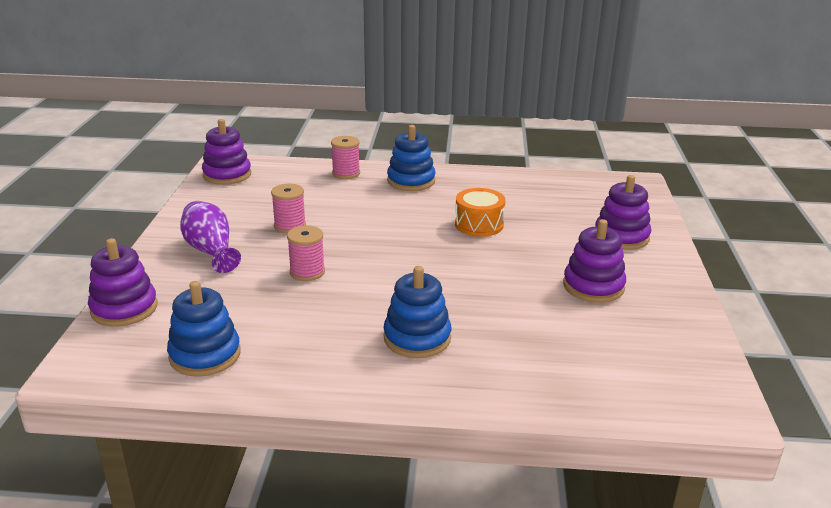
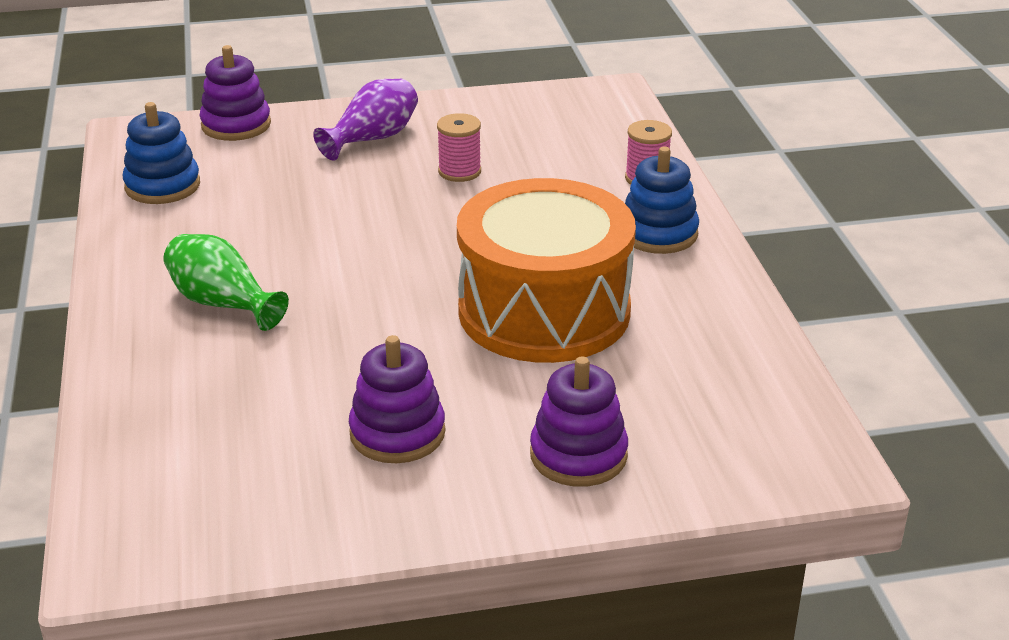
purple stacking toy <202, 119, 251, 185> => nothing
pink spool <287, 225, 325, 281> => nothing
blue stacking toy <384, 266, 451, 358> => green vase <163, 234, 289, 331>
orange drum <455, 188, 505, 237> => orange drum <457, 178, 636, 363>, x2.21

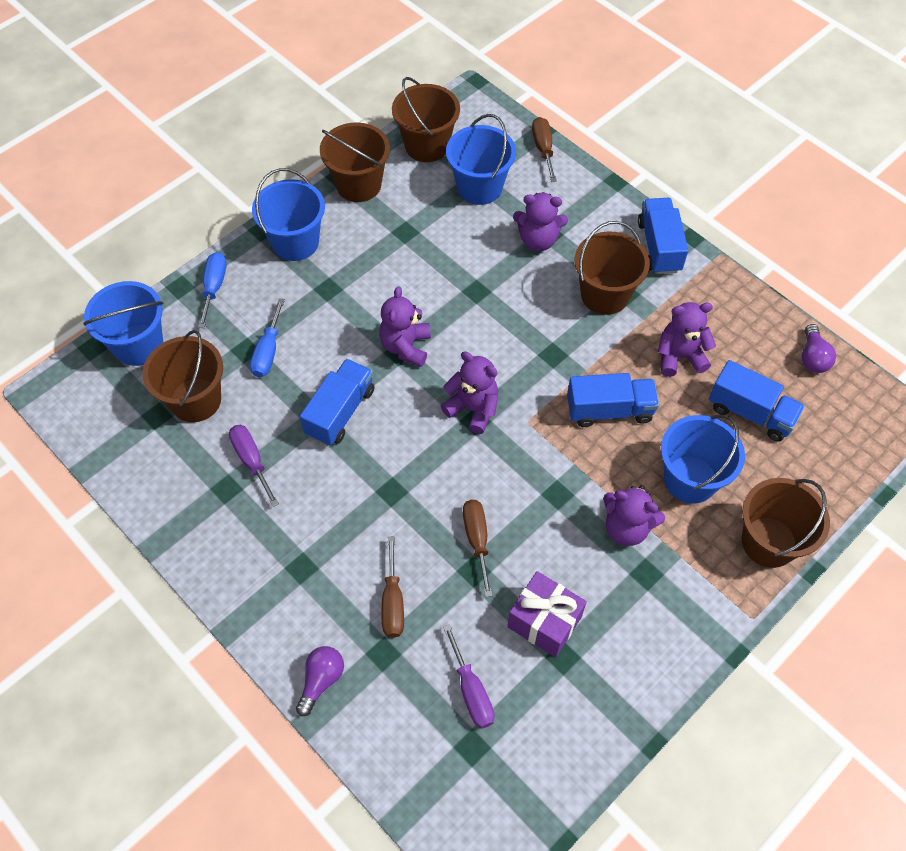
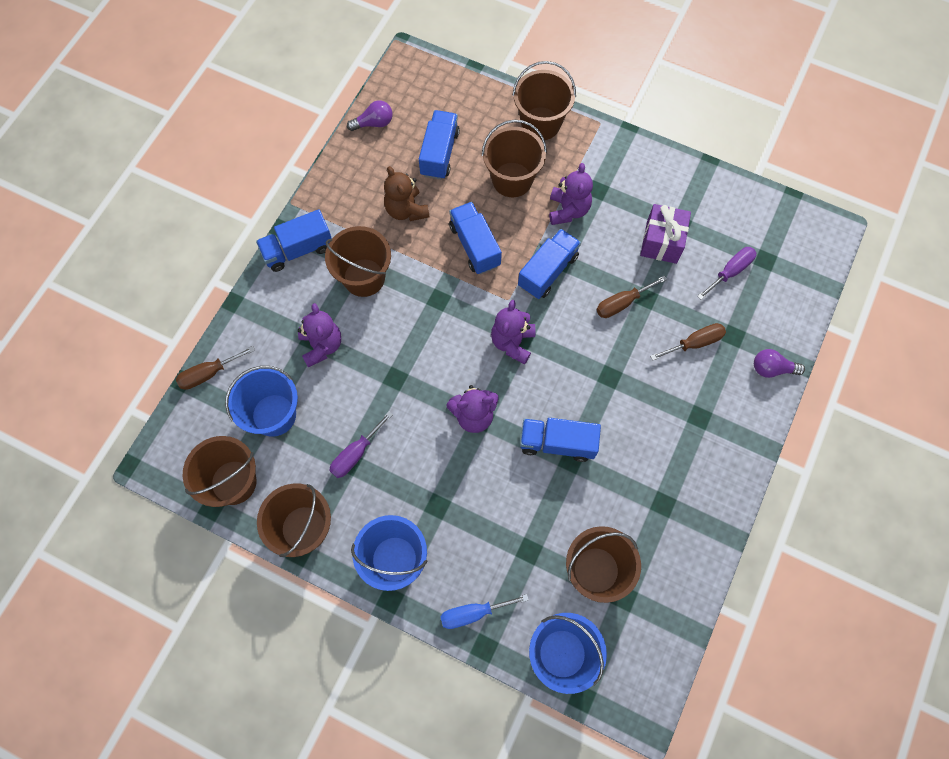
purple screwdriver <229, 425, 279, 507> => purple screwdriver <329, 411, 393, 478>, moved
blue screwdriver <250, 298, 285, 377> => nothing
purple teddy bear <657, 302, 716, 377> => brown teddy bear <384, 166, 430, 221>
blue bucket <661, 414, 745, 503> => brown bucket <482, 120, 547, 197>
nothing => blue truck <518, 229, 581, 299>

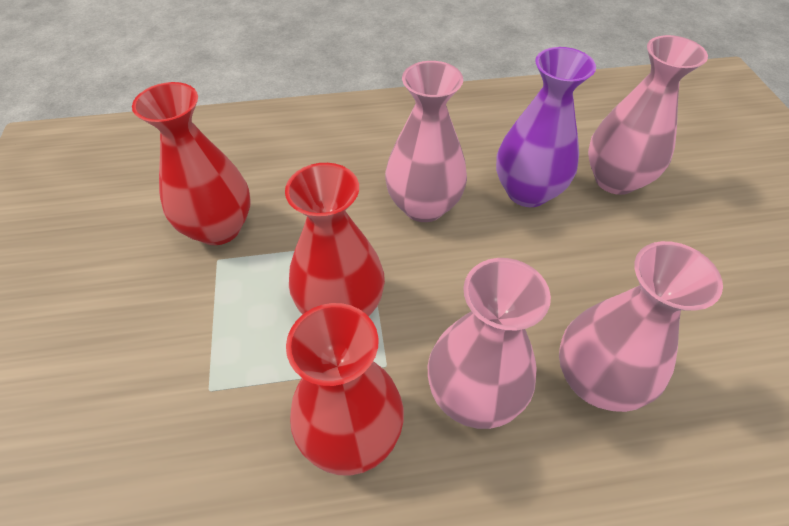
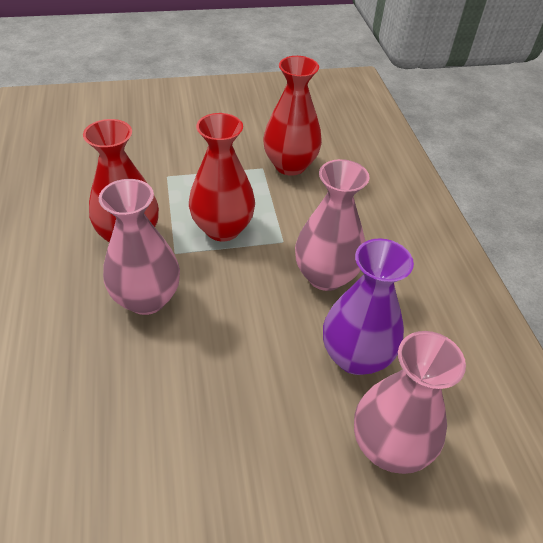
pink vase <559, 241, 723, 412> => nothing

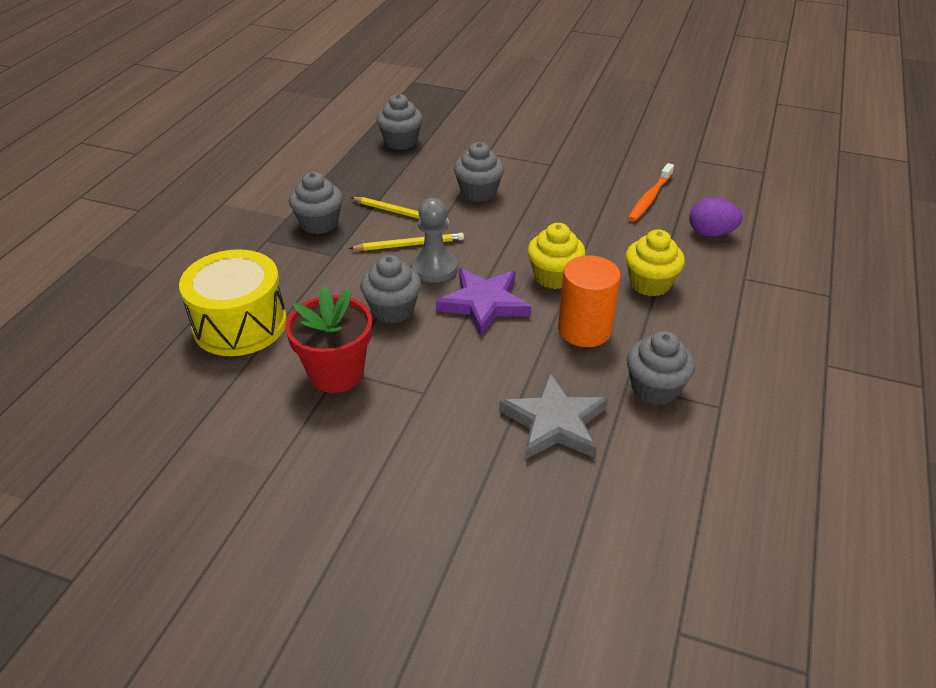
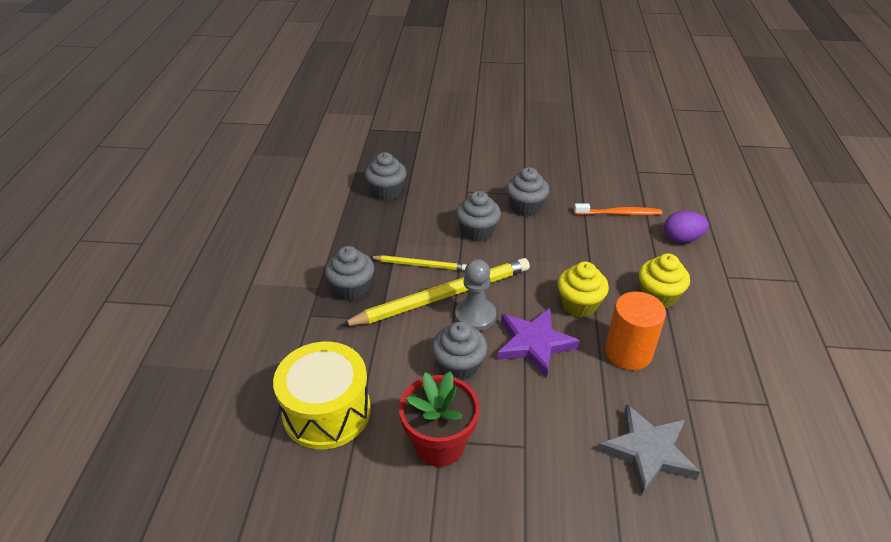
yellow pencil <349, 233, 464, 251> => yellow pencil <340, 258, 530, 326>, x1.96
grey cupcake <627, 331, 695, 405> => grey cupcake <506, 167, 549, 217>, moved
orange toothbrush <628, 163, 674, 222> => orange toothbrush <574, 203, 662, 215>, 105 degrees counterclockwise

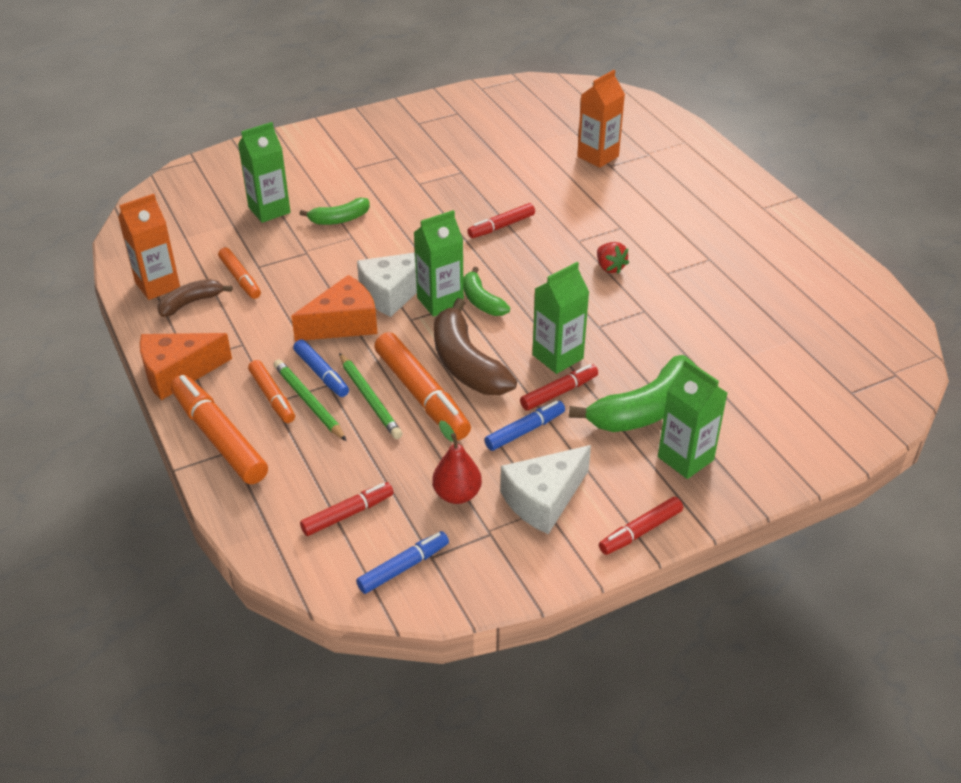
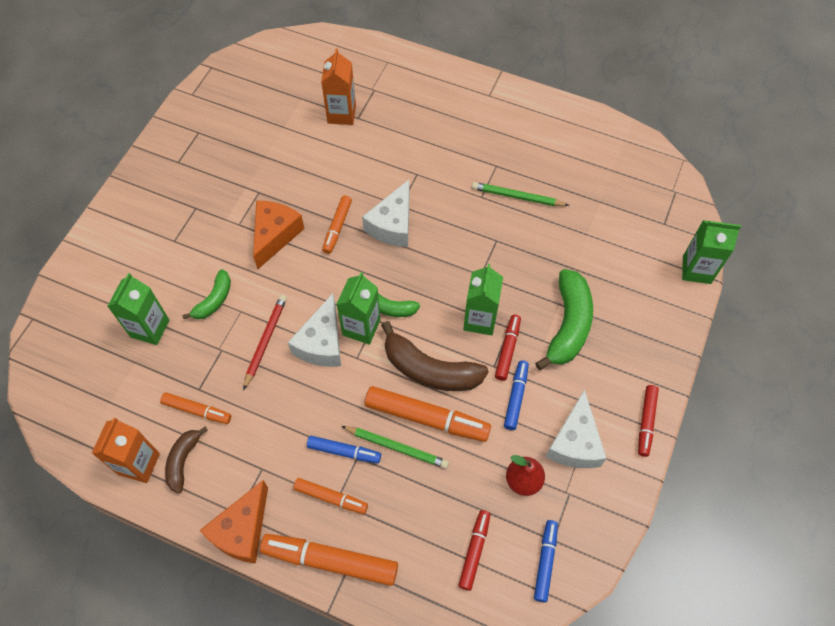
green pencil <274, 359, 347, 441> => green pencil <472, 182, 569, 206>, moved
orange cheese <291, 275, 378, 341> => orange cheese <253, 201, 305, 269>, moved
red marker <467, 203, 535, 238> => orange marker <322, 195, 352, 254>
red strawberry <597, 242, 629, 274> => nothing
green carton <658, 359, 728, 479> => green carton <682, 220, 741, 284>, moved
nothing => red pencil <243, 295, 287, 390>
nothing => white cheese <362, 180, 410, 247>

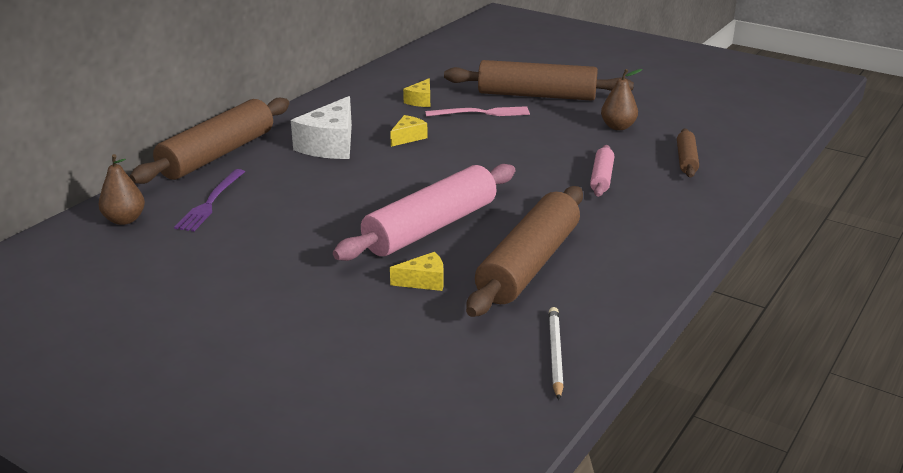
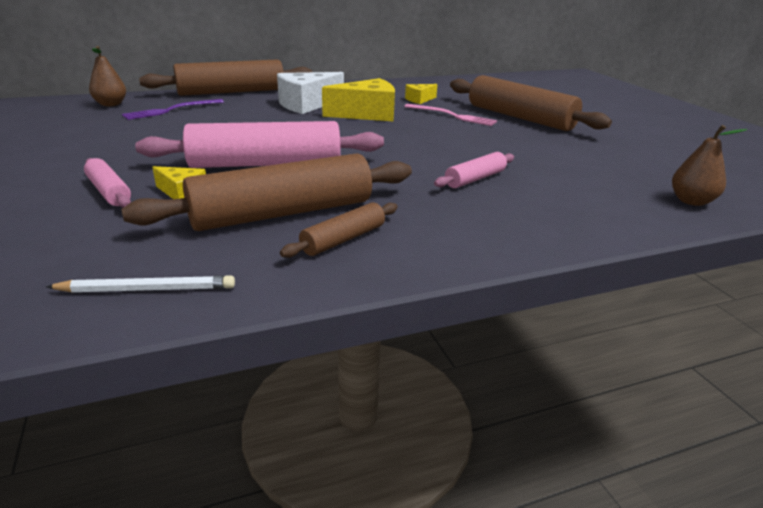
yellow cheese <390, 115, 428, 147> => yellow cheese <322, 78, 395, 121>, x1.93
white pencil <549, 307, 564, 400> => white pencil <46, 275, 235, 293>, 45 degrees clockwise
brown pear <601, 69, 642, 130> => brown pear <672, 125, 747, 206>, moved
brown rolling pin <677, 128, 699, 177> => brown rolling pin <280, 202, 398, 258>, moved
nothing => pink rolling pin <84, 158, 131, 208>

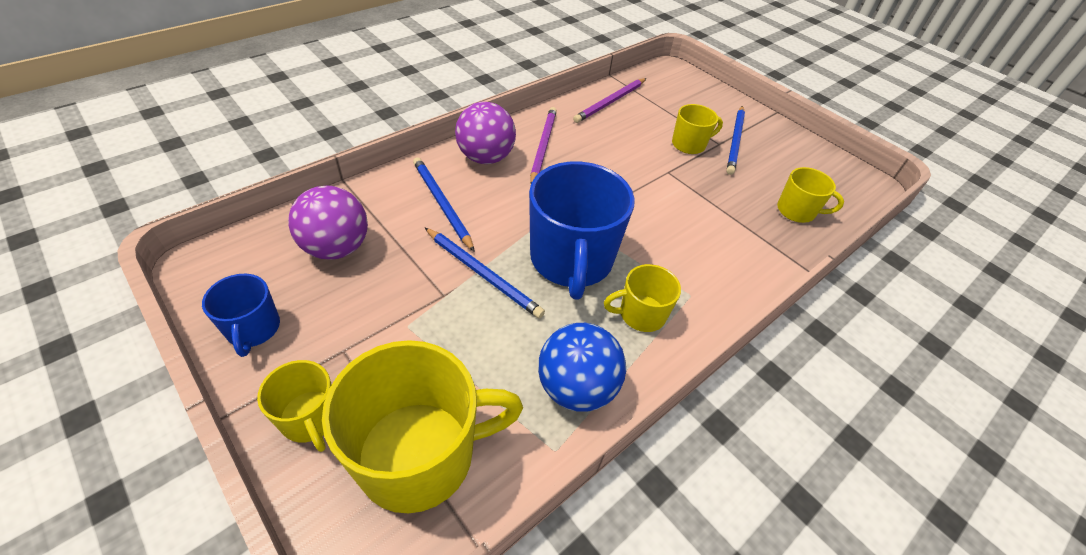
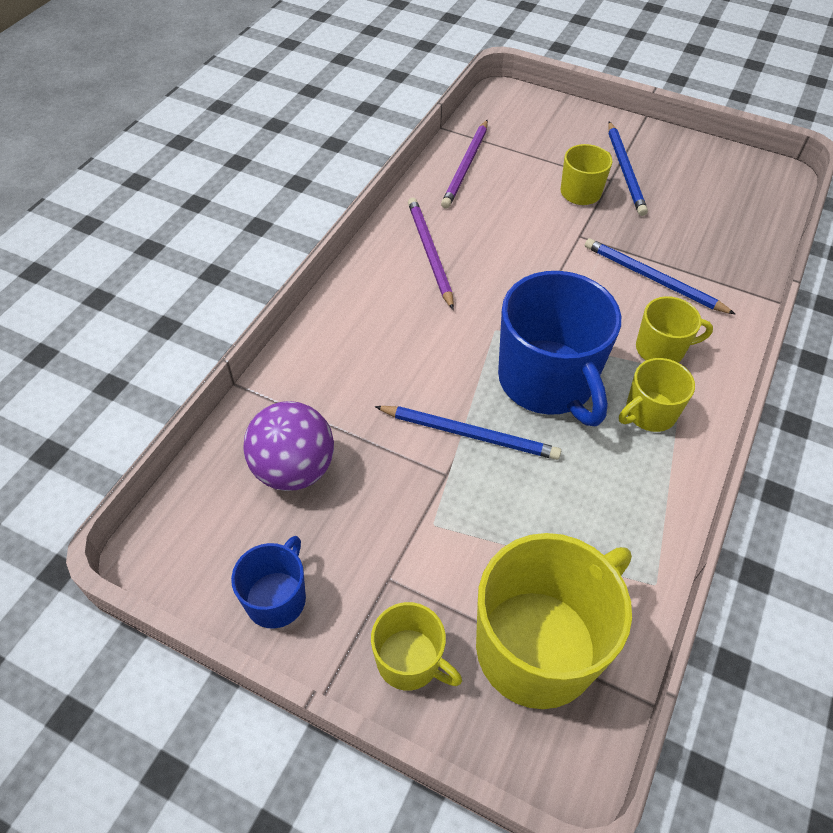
blue mug <202, 274, 280, 357> => blue mug <231, 536, 306, 629>, 120 degrees counterclockwise
blue pencil <413, 157, 475, 252> => blue pencil <585, 238, 735, 314>, moved
purple ball <455, 102, 516, 164> => nothing
blue ball <538, 323, 626, 412> => nothing
yellow mug <777, 167, 844, 223> => yellow mug <636, 296, 713, 363>, moved

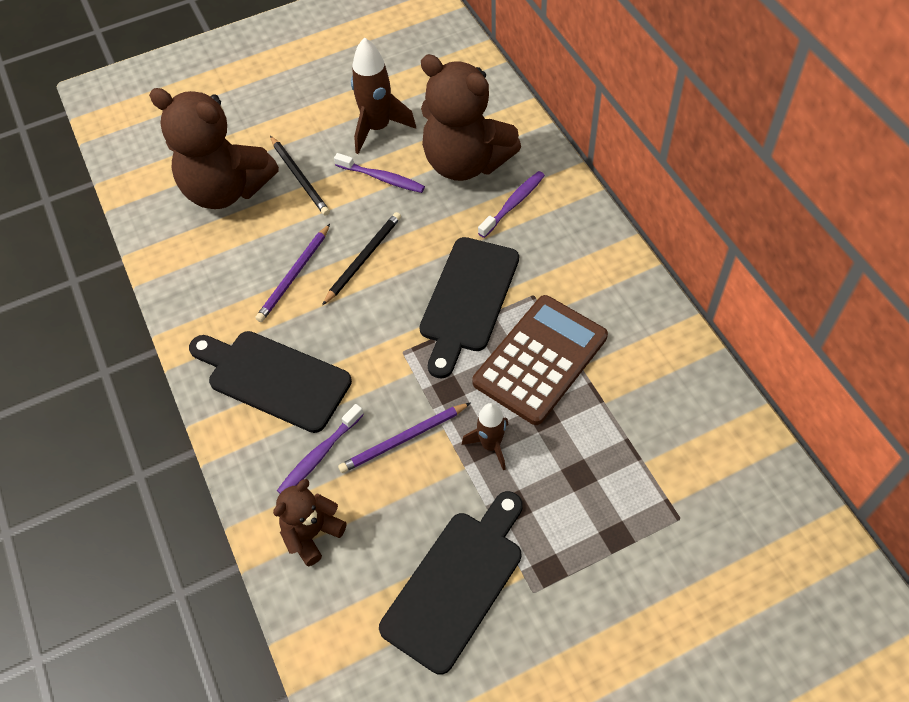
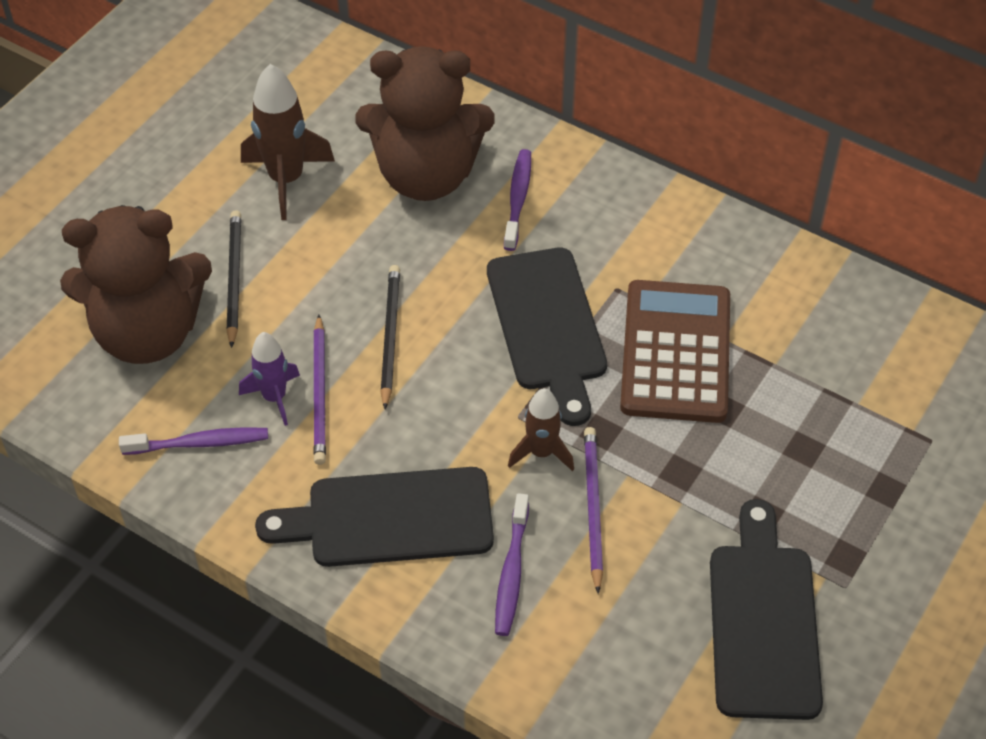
black pencil <270, 136, 330, 216> => black pencil <226, 210, 241, 348>, 120 degrees counterclockwise
brown teddy bear <273, 479, 347, 566> => nothing
purple toothbrush <334, 153, 425, 193> => purple toothbrush <119, 427, 268, 455>, moved
purple pencil <338, 403, 470, 473> => purple pencil <584, 427, 603, 594>, 150 degrees clockwise
brown rocket <462, 403, 508, 470> => brown rocket <508, 388, 574, 471>, moved
nothing => purple rocket <239, 332, 300, 426>

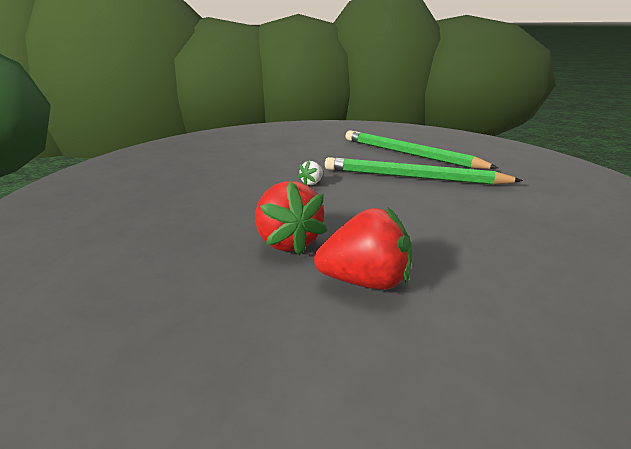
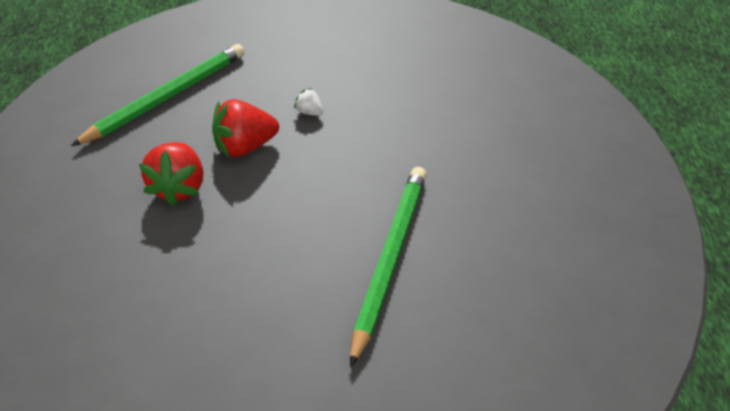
white strawberry <298, 161, 323, 185> => white strawberry <294, 88, 323, 116>, moved
green pencil <346, 130, 498, 169> => green pencil <71, 44, 244, 146>, moved

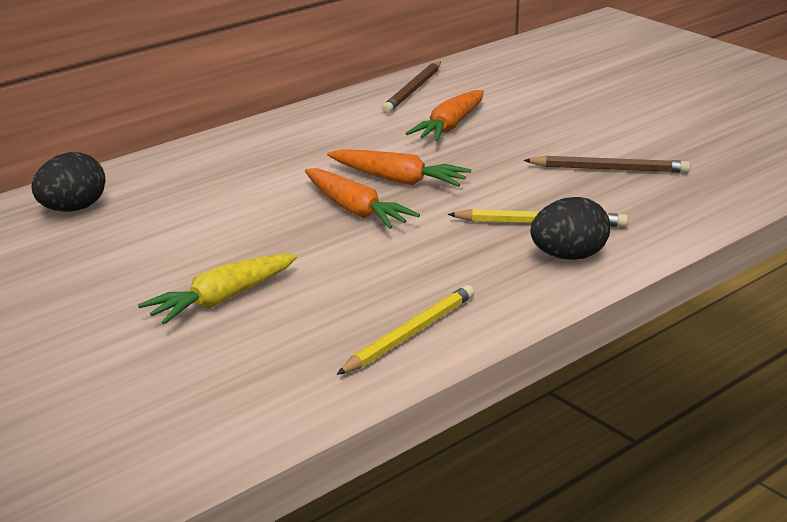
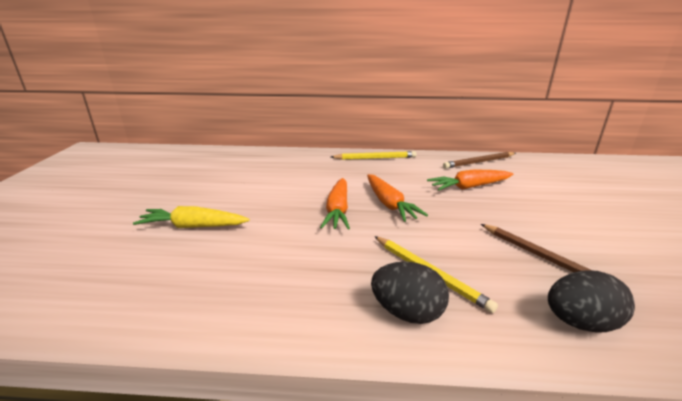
black egg <32, 152, 105, 212> => black egg <548, 270, 635, 332>, moved
yellow pencil <336, 285, 475, 375> => yellow pencil <331, 151, 417, 160>, moved

